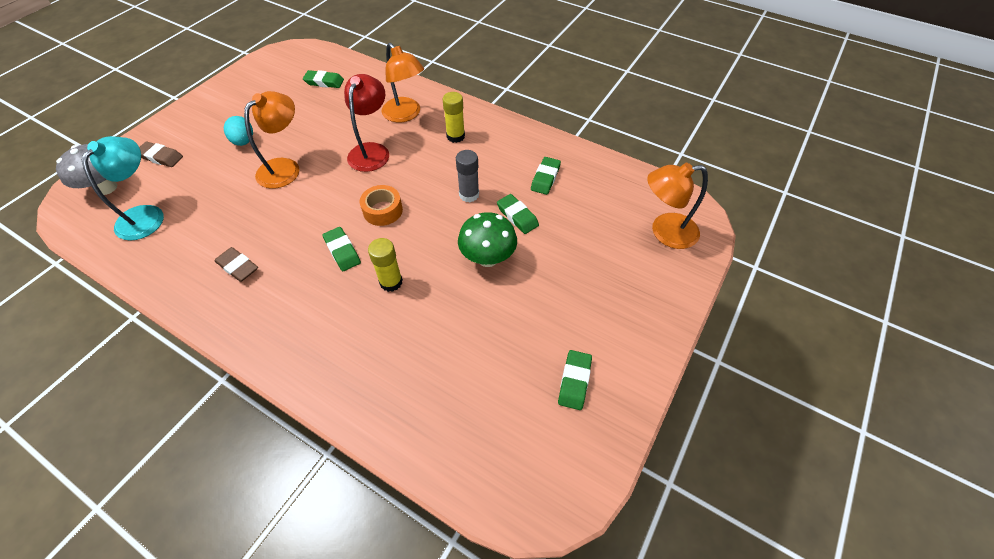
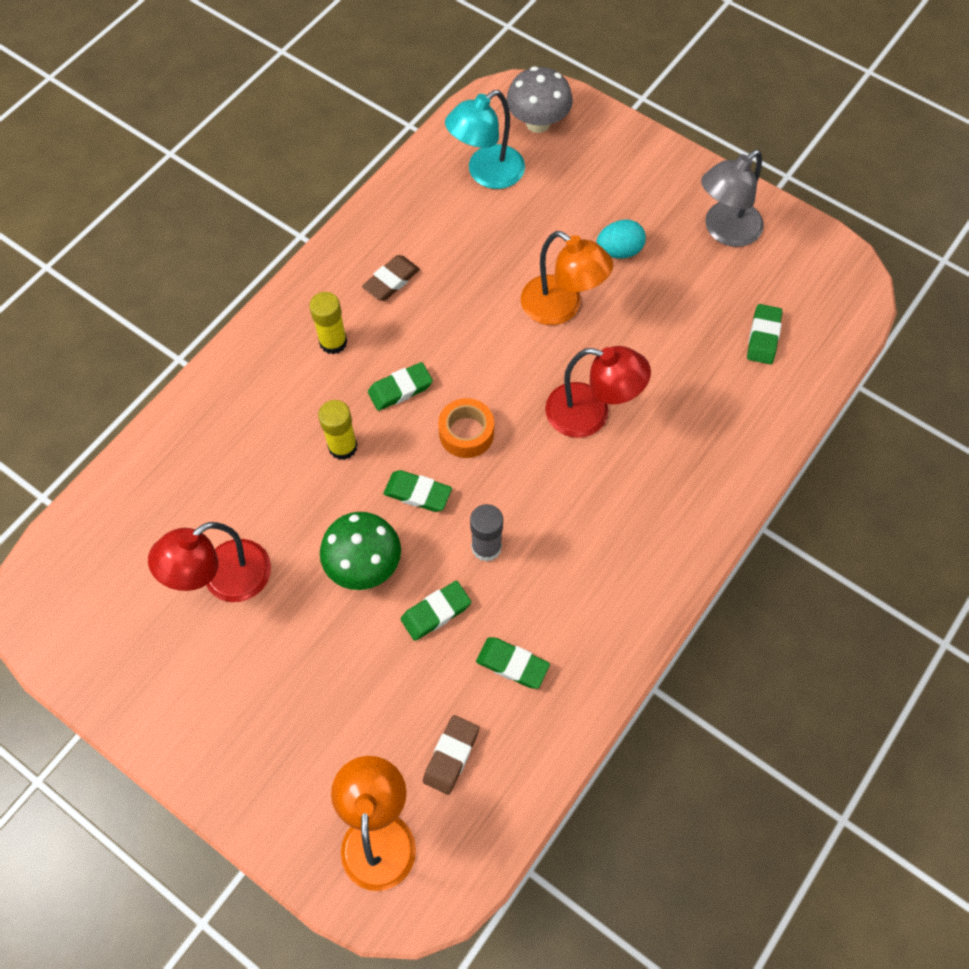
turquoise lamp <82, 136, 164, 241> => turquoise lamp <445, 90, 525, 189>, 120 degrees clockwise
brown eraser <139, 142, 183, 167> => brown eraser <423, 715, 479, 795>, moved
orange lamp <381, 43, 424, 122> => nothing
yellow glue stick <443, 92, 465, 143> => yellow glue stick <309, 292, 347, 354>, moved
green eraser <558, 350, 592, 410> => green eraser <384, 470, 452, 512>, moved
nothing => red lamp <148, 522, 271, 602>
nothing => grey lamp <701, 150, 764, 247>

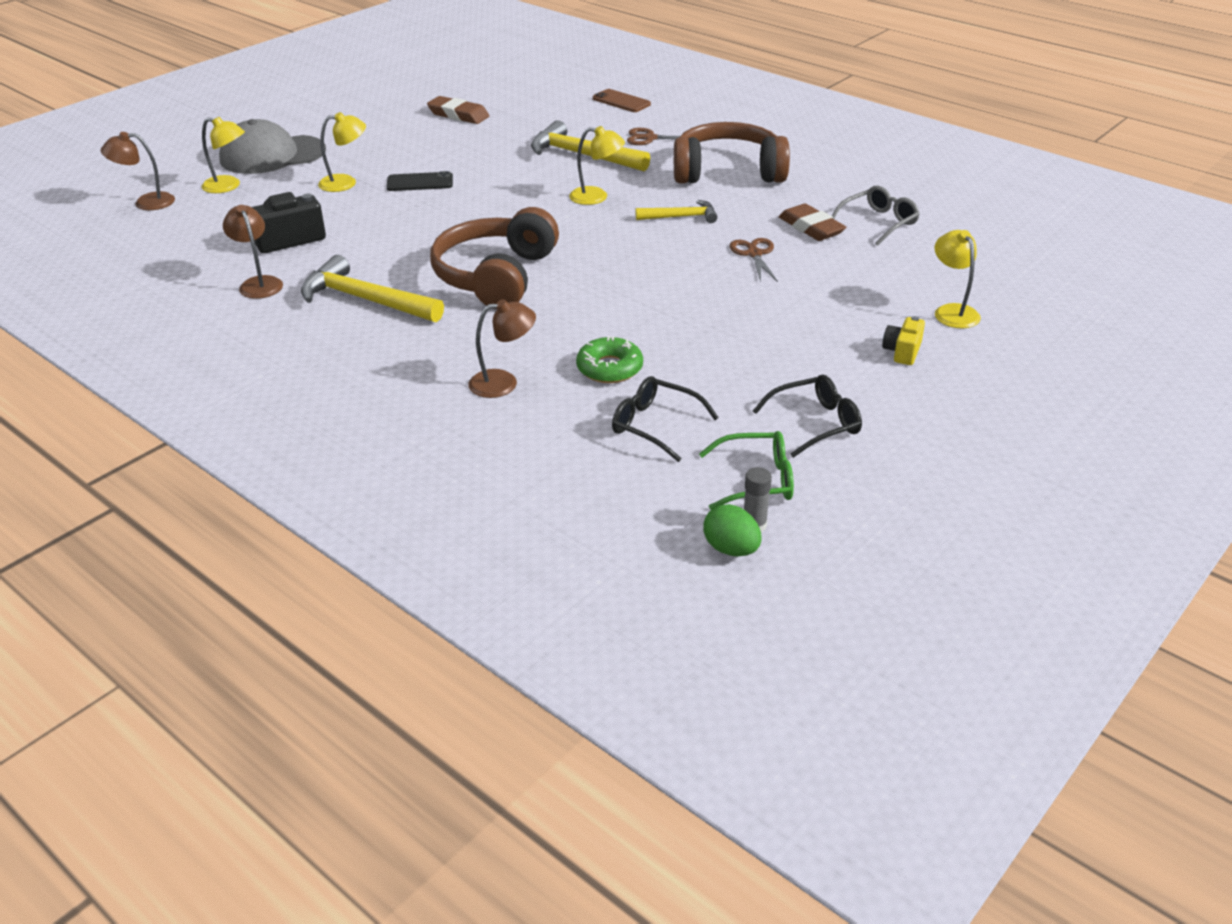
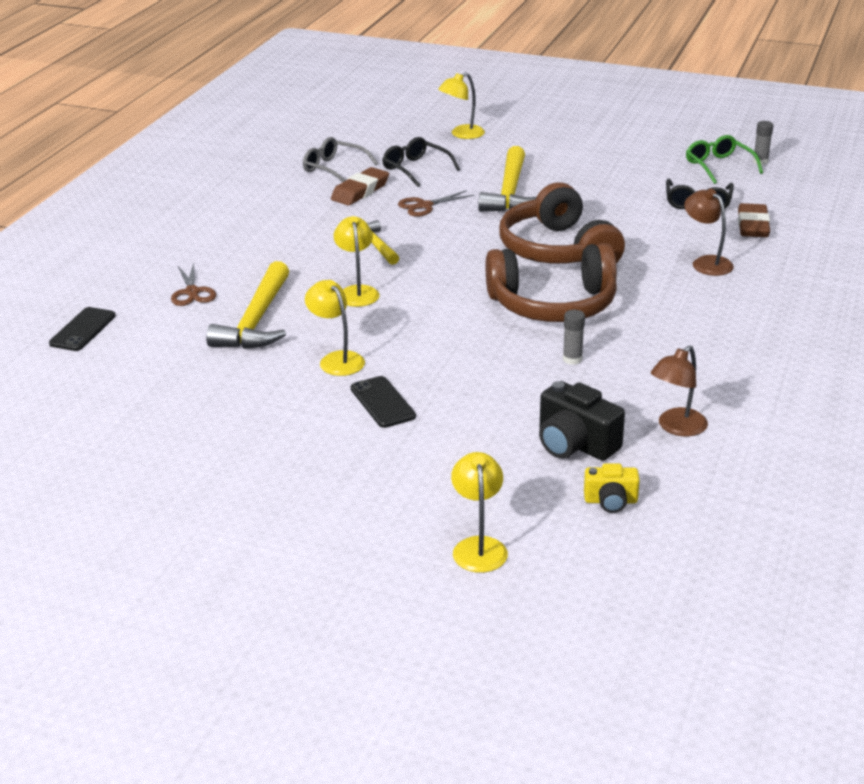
brown lamp <101, 132, 175, 210> => nothing
grey cap <219, 119, 326, 174> => nothing
yellow hammer <301, 255, 444, 322> => yellow hammer <478, 146, 537, 212>, moved
yellow lamp <318, 112, 366, 192> => yellow lamp <305, 280, 365, 376>, moved
brown eraser <427, 96, 489, 124> => brown eraser <738, 203, 770, 237>, moved
green donut <576, 336, 643, 383> => nothing
brown phone <593, 89, 651, 112> => black phone <49, 307, 116, 351>
brown headphones <674, 122, 790, 184> => brown headphones <499, 182, 625, 263>, moved
green egg <703, 504, 762, 556> => nothing
black glasses <753, 375, 862, 458> => black glasses <382, 137, 460, 187>, moved
yellow camera <882, 316, 925, 365> => yellow camera <584, 463, 640, 513>, moved
nothing => grey glue stick <563, 310, 585, 365>

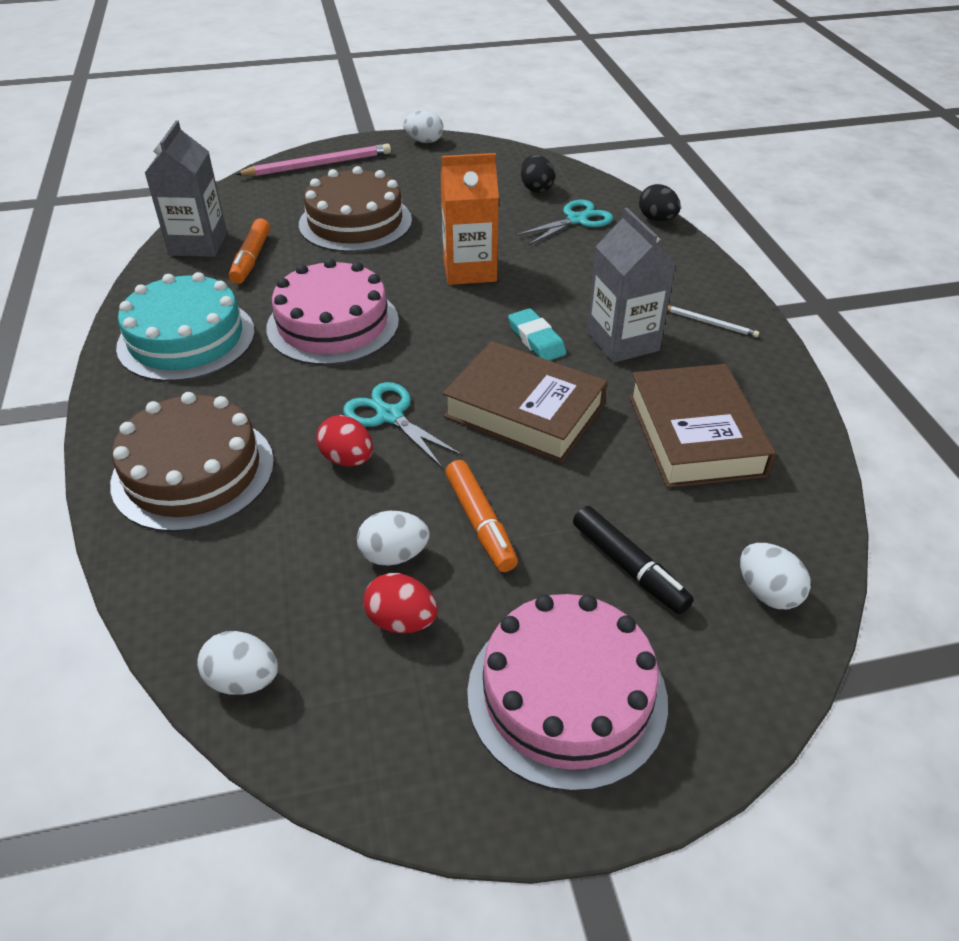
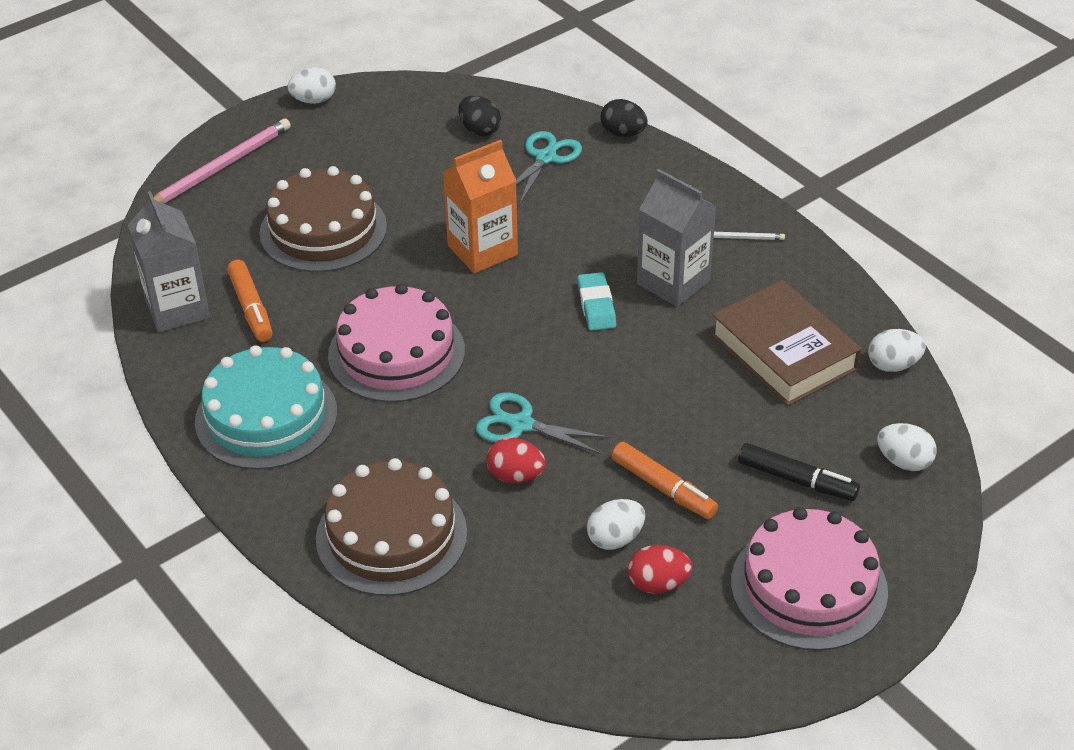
white egg <197, 631, 278, 695> => white egg <868, 329, 926, 372>, moved
brown book <443, 341, 607, 463> => nothing
turquoise eraser <508, 308, 566, 361> => turquoise eraser <577, 272, 616, 331>, 45 degrees clockwise

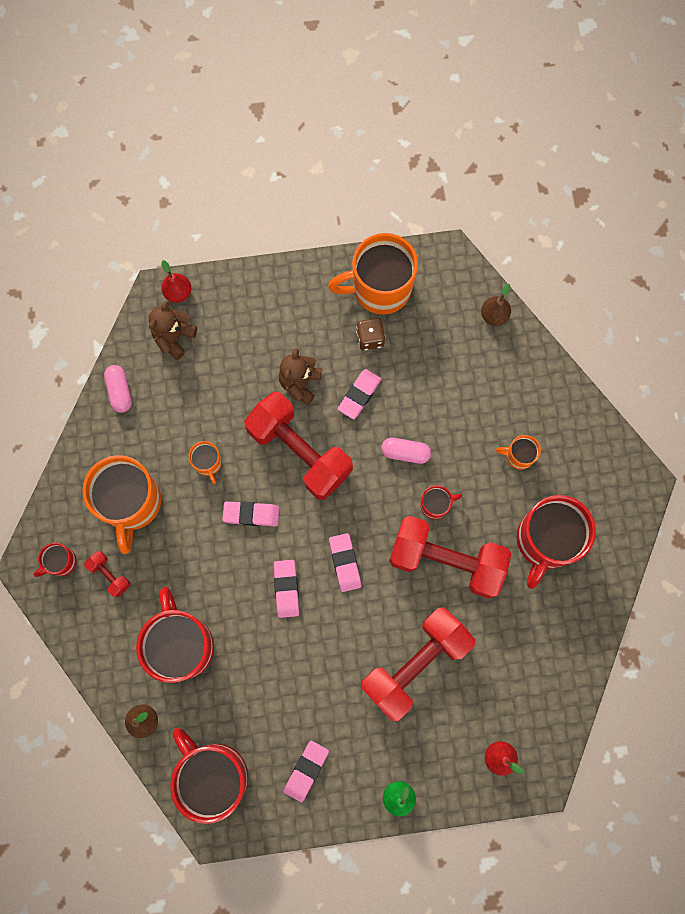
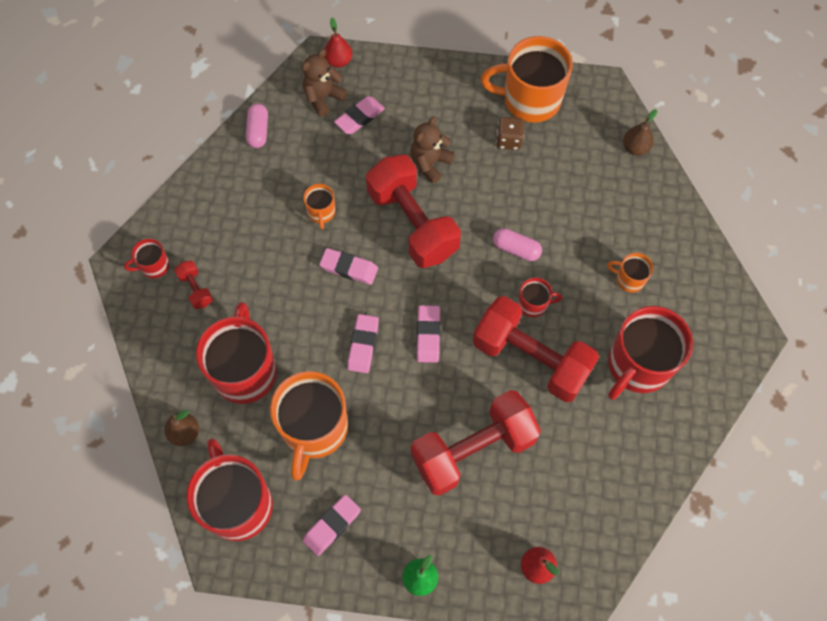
orange mug <82, 455, 161, 554> => orange mug <270, 371, 348, 480>, moved
pink eraser <338, 369, 382, 419> => pink eraser <334, 96, 385, 134>, moved

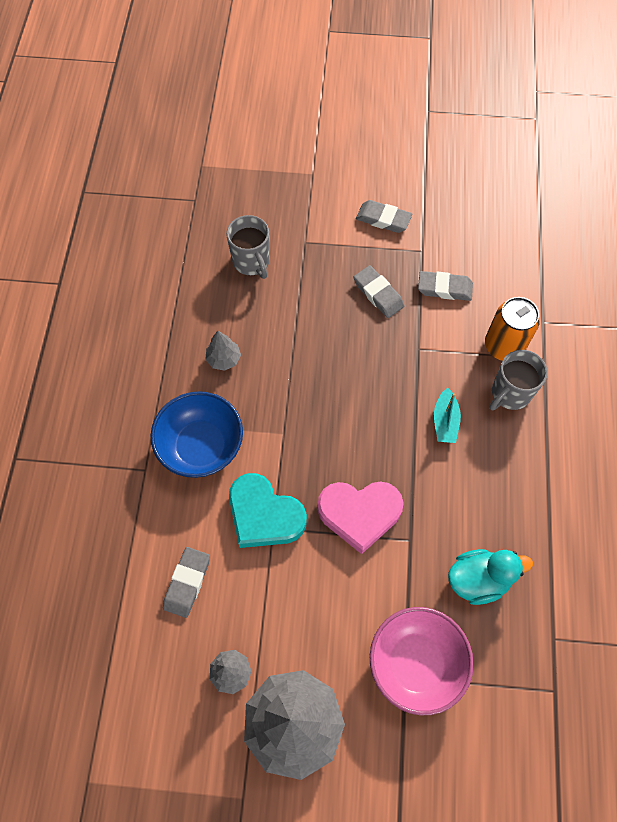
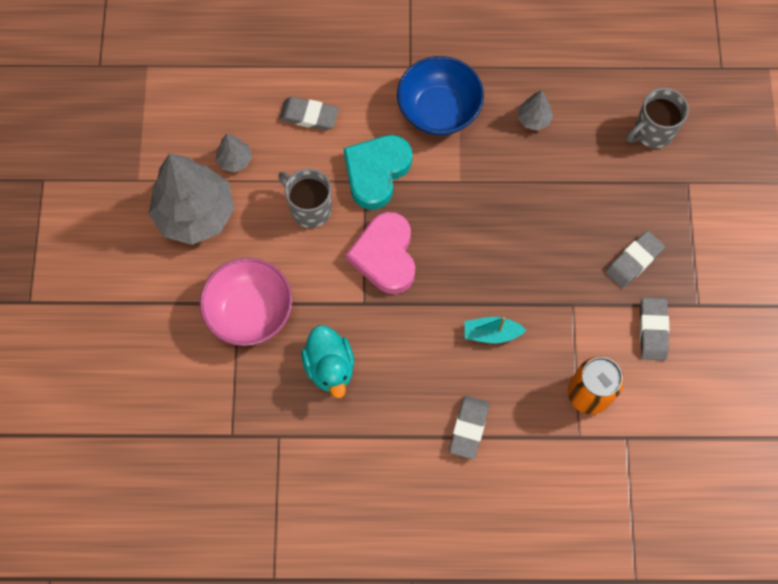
grey eraser <356, 200, 412, 233> => grey eraser <449, 395, 489, 460>, moved
grey mug <489, 350, 548, 410> => grey mug <278, 168, 332, 228>, moved

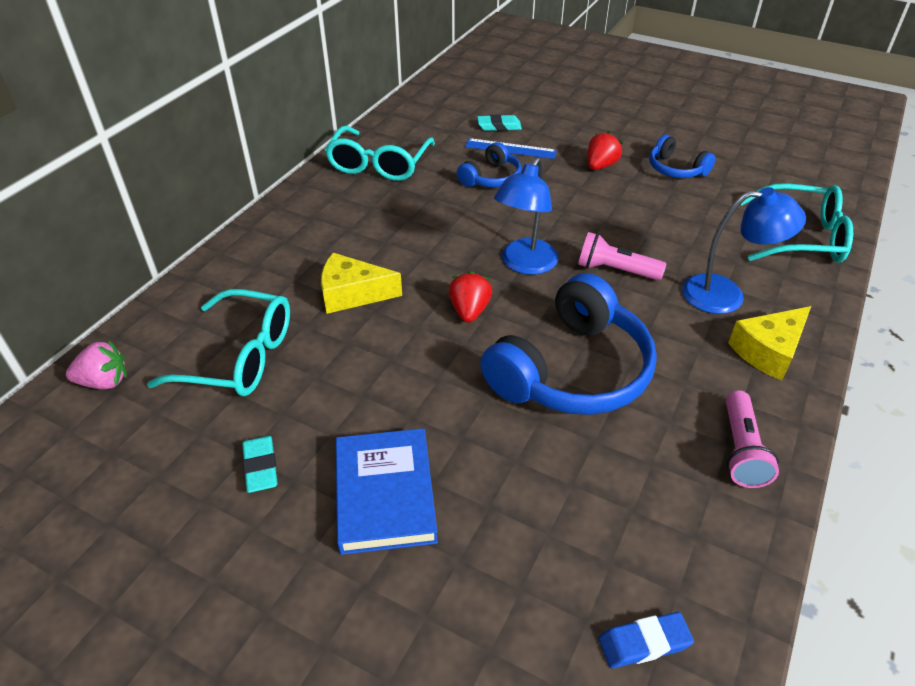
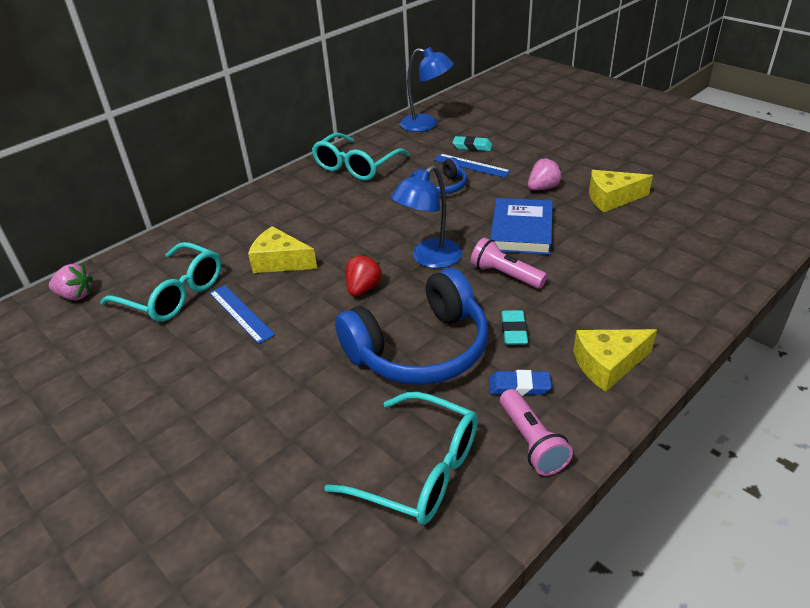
turquoise eraser <242, 436, 278, 493> => turquoise eraser <501, 310, 528, 345>, moved
blue book <335, 428, 438, 555> => blue book <490, 198, 553, 255>, moved
red strawberry <588, 131, 623, 170> => pink strawberry <528, 157, 563, 190>
blue eraser <599, 612, 694, 669> => blue eraser <489, 370, 552, 396>, moved
blue headphones <649, 135, 716, 178> => yellow cheese <589, 170, 653, 212>
blue lamp <682, 187, 806, 314> => blue lamp <400, 47, 454, 132>, moved
pink flashlight <726, 390, 779, 488> => pink flashlight <500, 389, 573, 476>, 45 degrees counterclockwise
turquoise glasses <741, 183, 853, 263> => turquoise glasses <324, 392, 478, 525>, moved
nothing => blue ruler <209, 285, 275, 344>

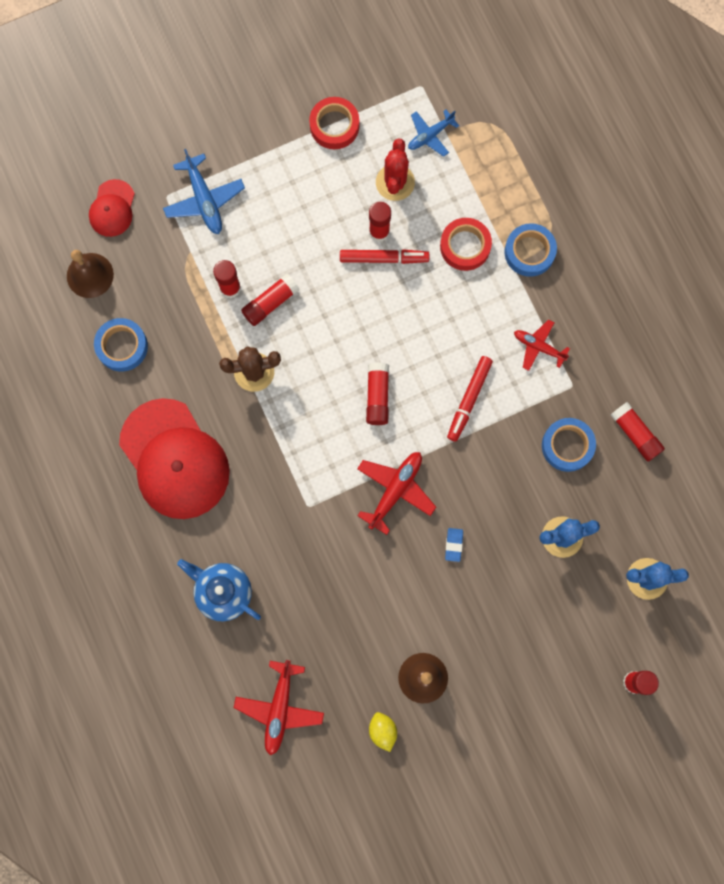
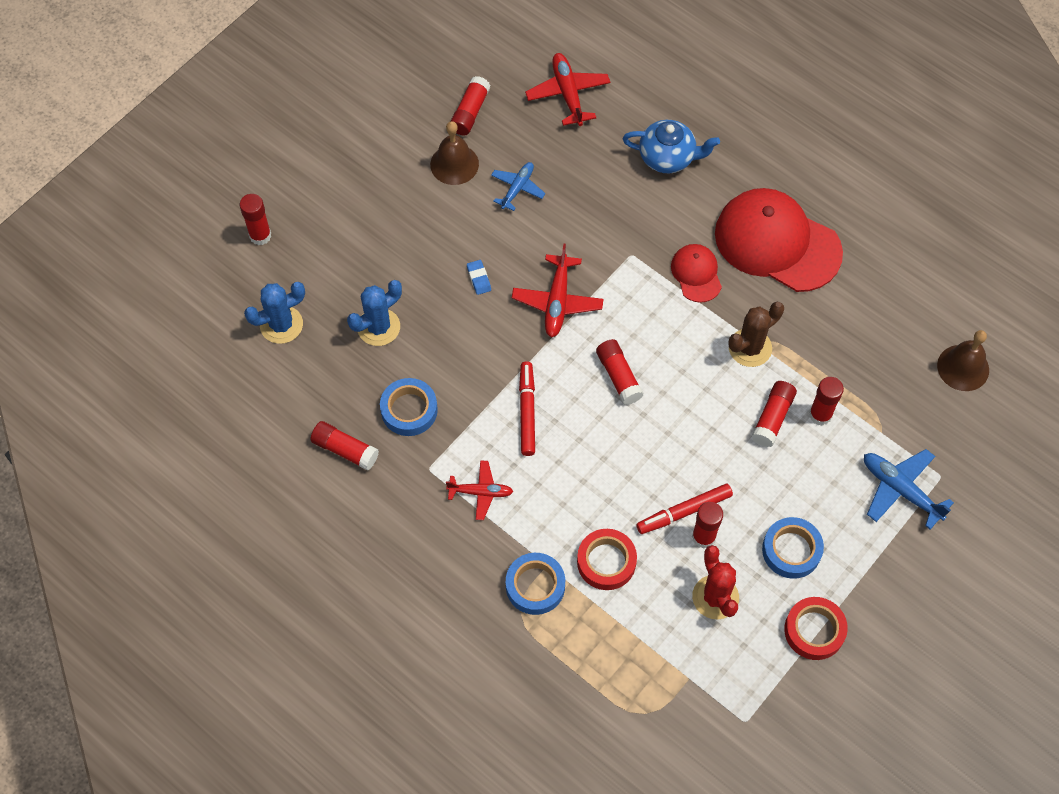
red cap <89, 179, 135, 237> => red cap <671, 244, 722, 303>, moved
blue tape <94, 318, 148, 372> => blue tape <762, 517, 824, 579>, moved
yellow lemon <369, 712, 397, 752> => red glue stick <450, 76, 491, 136>
blue plane <408, 110, 459, 157> => blue plane <491, 162, 546, 211>, moved

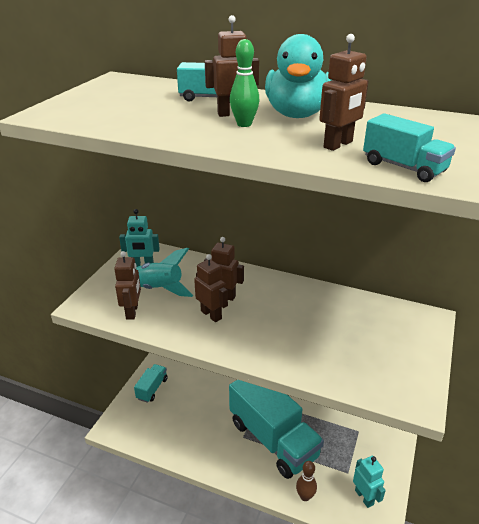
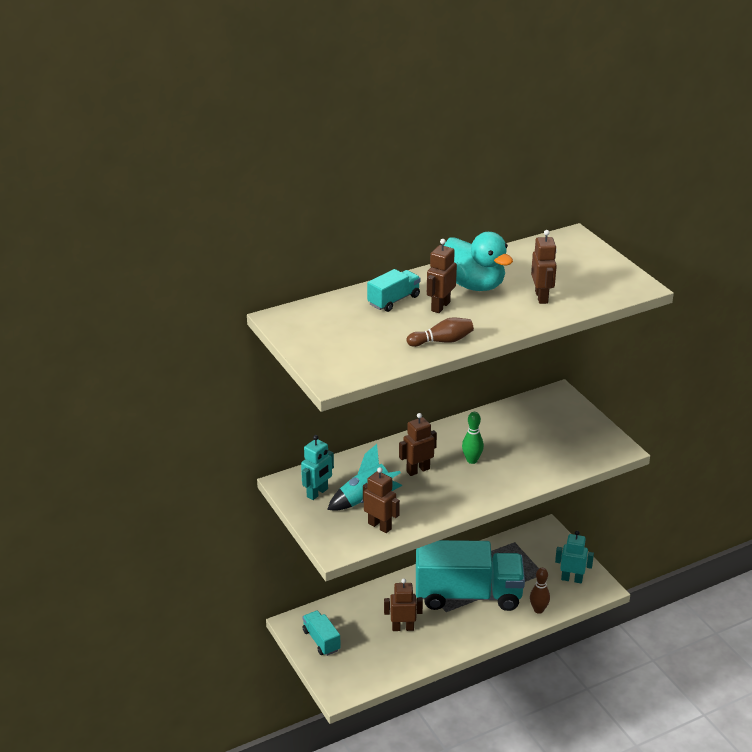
brown robot <194, 254, 228, 322> => brown robot <384, 579, 423, 631>, moved
green bowling pin <230, 39, 260, 127> => green bowling pin <462, 412, 484, 464>, moved
turquoise truck <363, 113, 456, 182> => nothing
nothing => brown bowling pin <407, 317, 474, 347>

